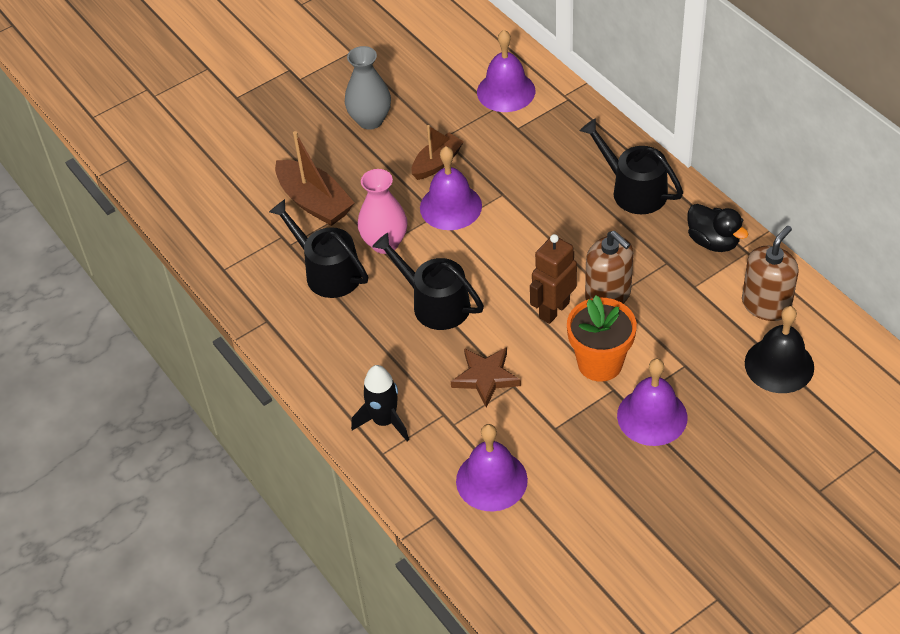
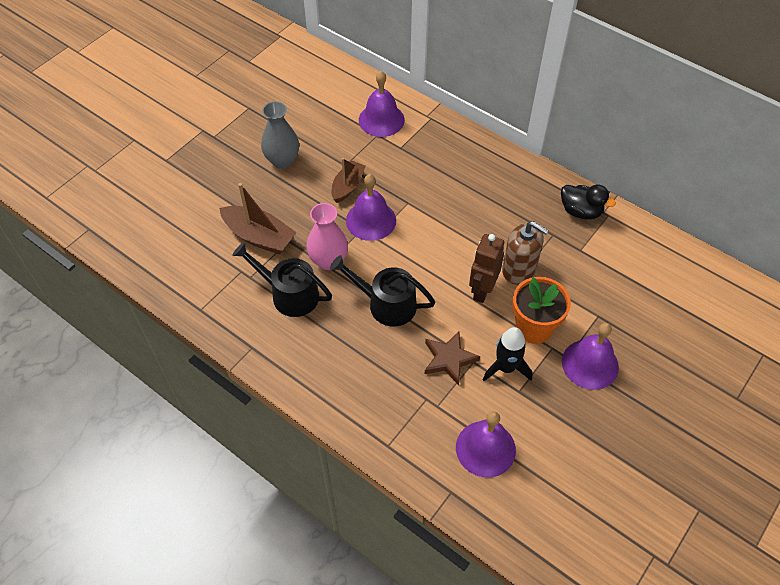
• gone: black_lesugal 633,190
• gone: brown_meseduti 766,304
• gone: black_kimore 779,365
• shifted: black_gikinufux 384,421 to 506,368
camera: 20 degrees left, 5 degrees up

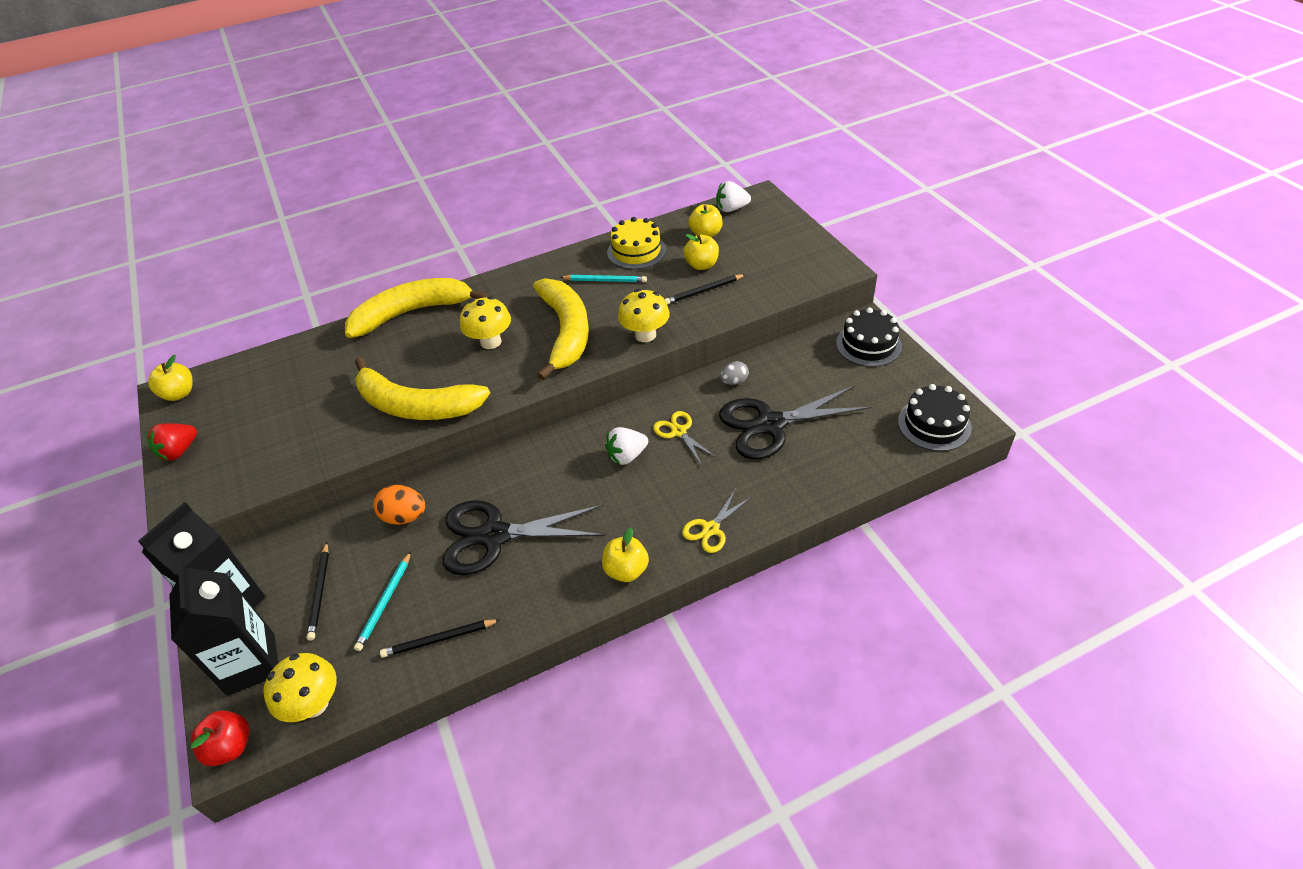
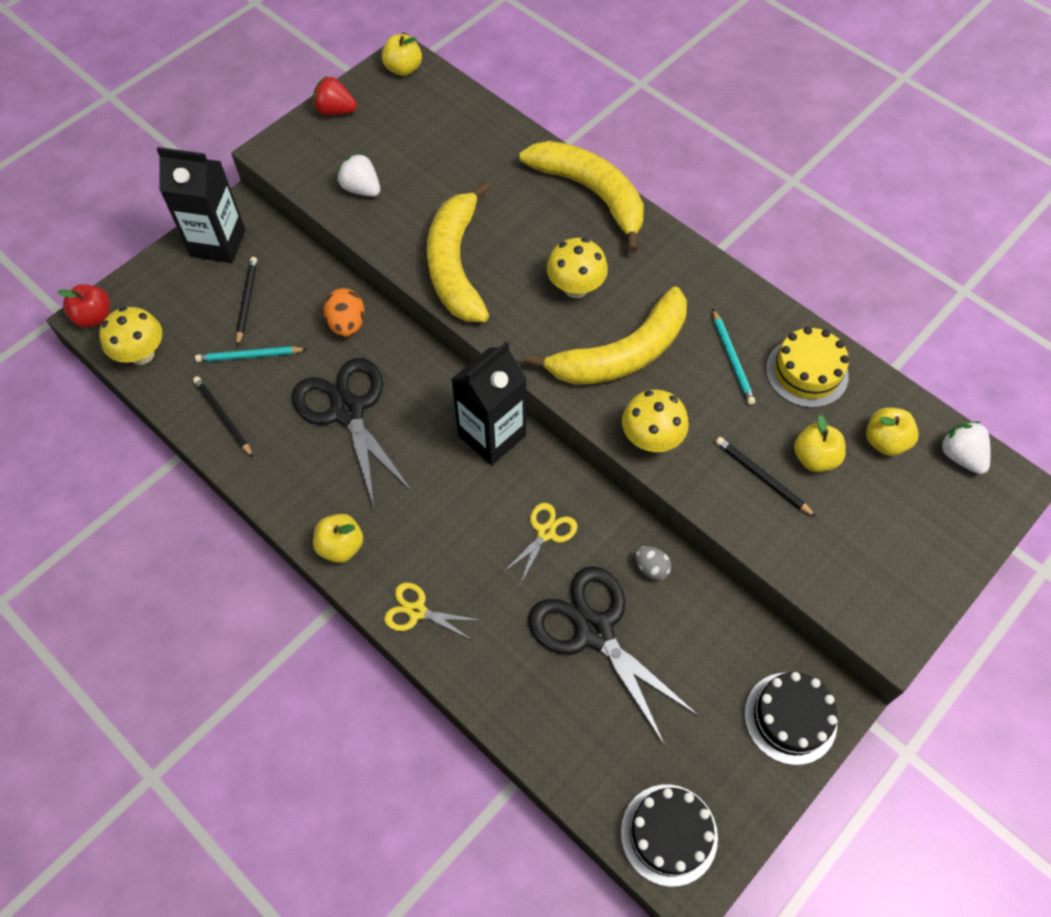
• shifted: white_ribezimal 626,456 to 361,189
• rotated: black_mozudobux 320,592 = 246,301 120 degrees clockwise
• shifted: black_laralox 251,664 to 492,435
camera: 65 degrees right, 15 degrees up

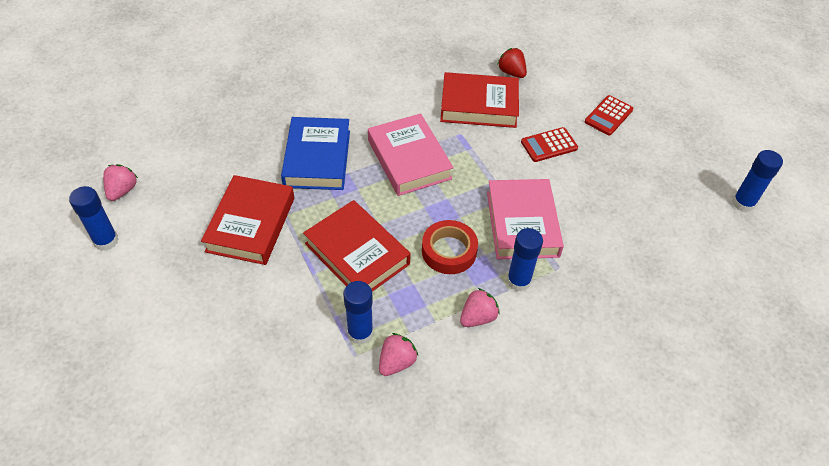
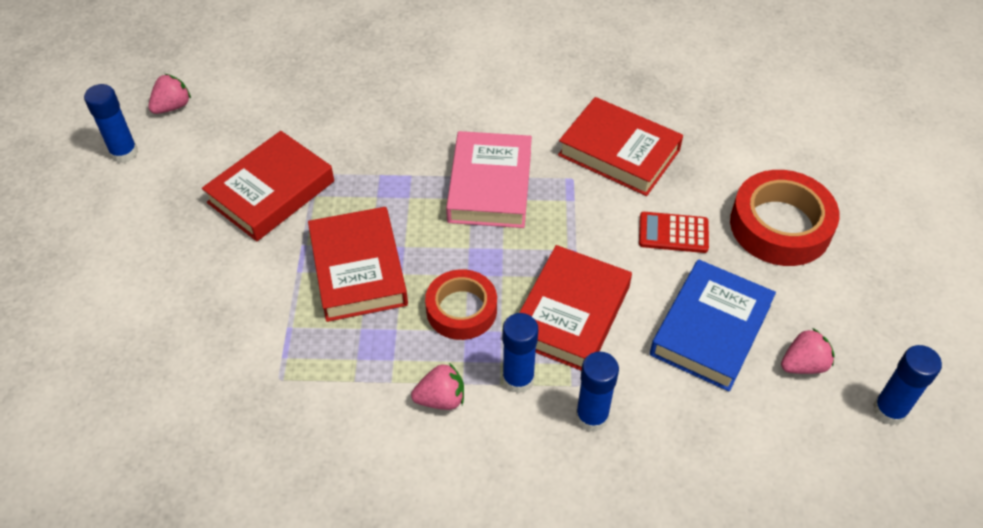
• gone: red_ribezimal 511,72
• swapped: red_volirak 608,116 to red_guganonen 780,226
• shifted: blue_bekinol 317,158 to 710,330
• repainted: pink_bekinol 522,224 to red_bekinol 571,314
• shifted: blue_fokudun 360,333 to 592,417
• shifted: pink_ribezimal 396,362 to 803,365
camera: 30 degrees right, 0 degrees up

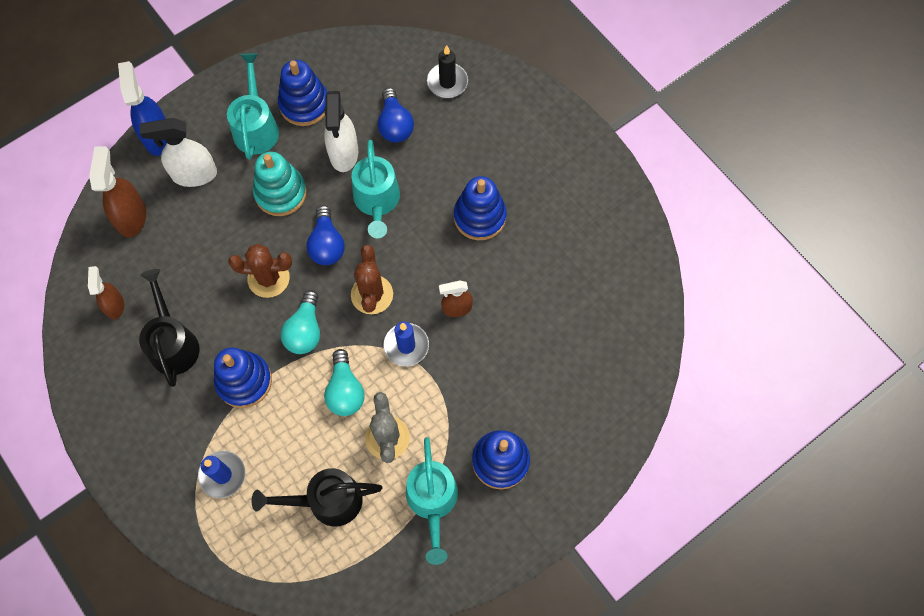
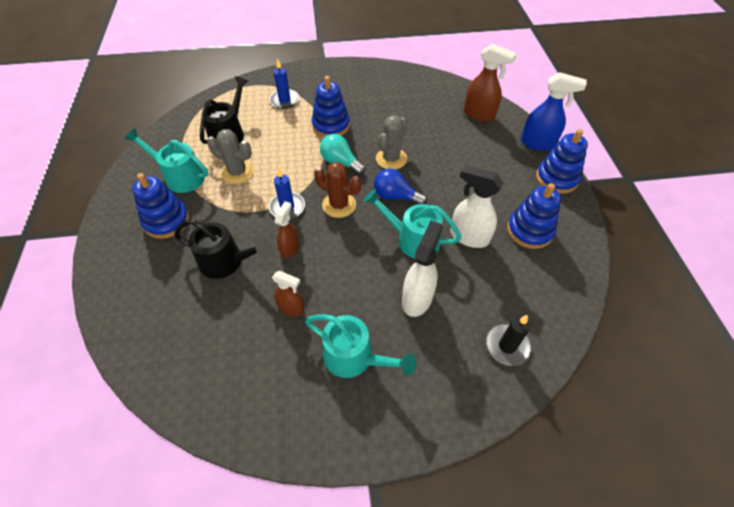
• shifted: turquoise_lesugal 256,126 to 355,358
• gone: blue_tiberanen 395,125
• shifted: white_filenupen 194,174 to 417,298
• gone: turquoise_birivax 280,193
• shifted: blue_birivax 479,217 to 556,178
• repainted: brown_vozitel 268,278 to grey_vozitel 391,159
• shifted: brown_filenupen 115,305 to 291,308
• shifted: black_lesugal 173,342 to 227,262
• gone: turquoise_tiberanen 345,390
camera: 120 degrees right, 15 degrees down

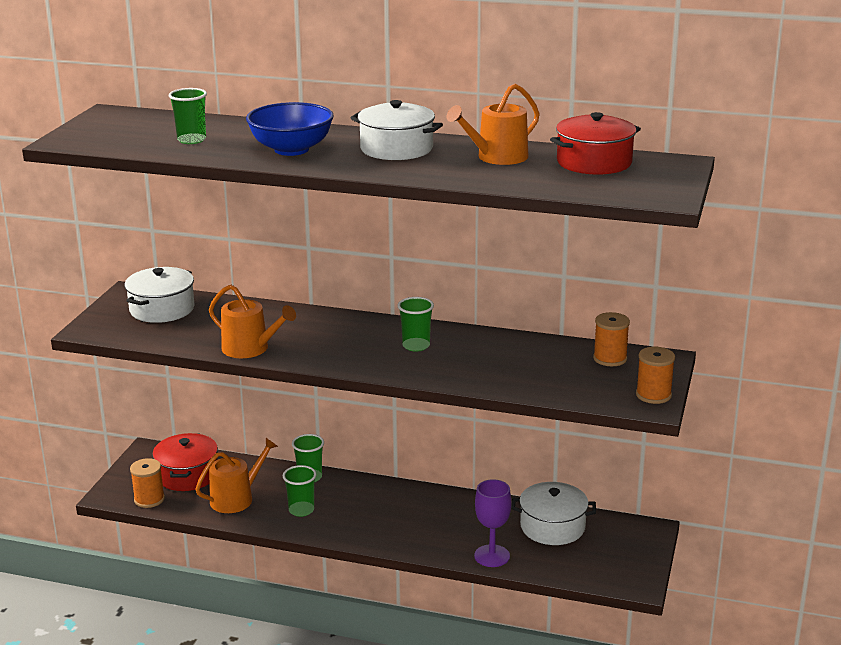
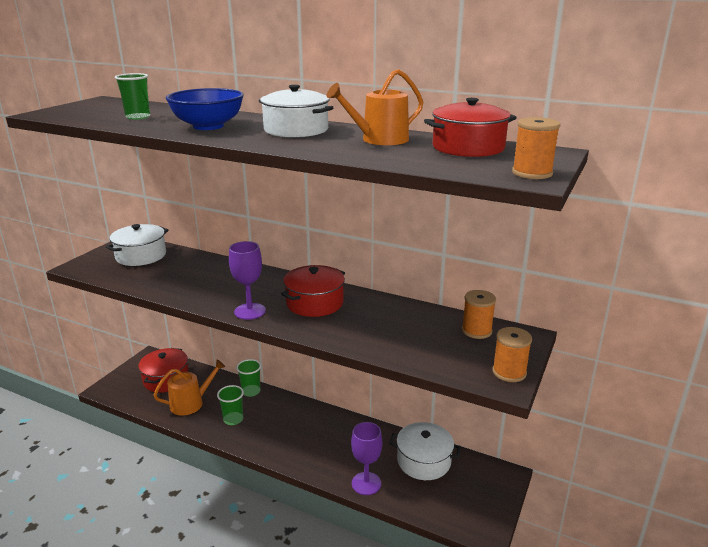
• gone: orange_lesugal 250,349
• swapped: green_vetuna 416,346 to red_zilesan 314,303
• shifted: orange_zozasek 149,499 to 532,173
• new: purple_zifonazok 250,311
camera: 10 degrees right, 0 degrees up

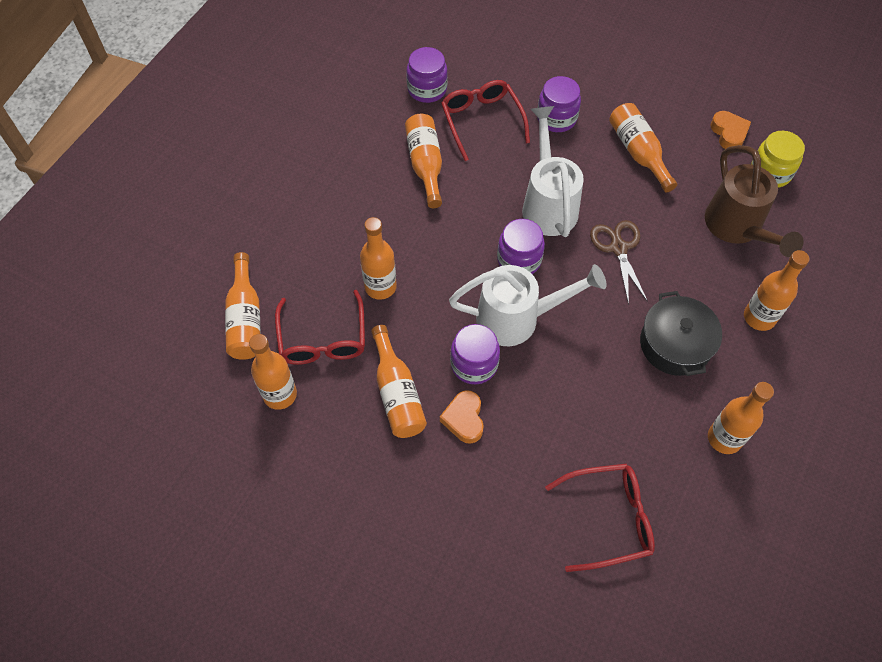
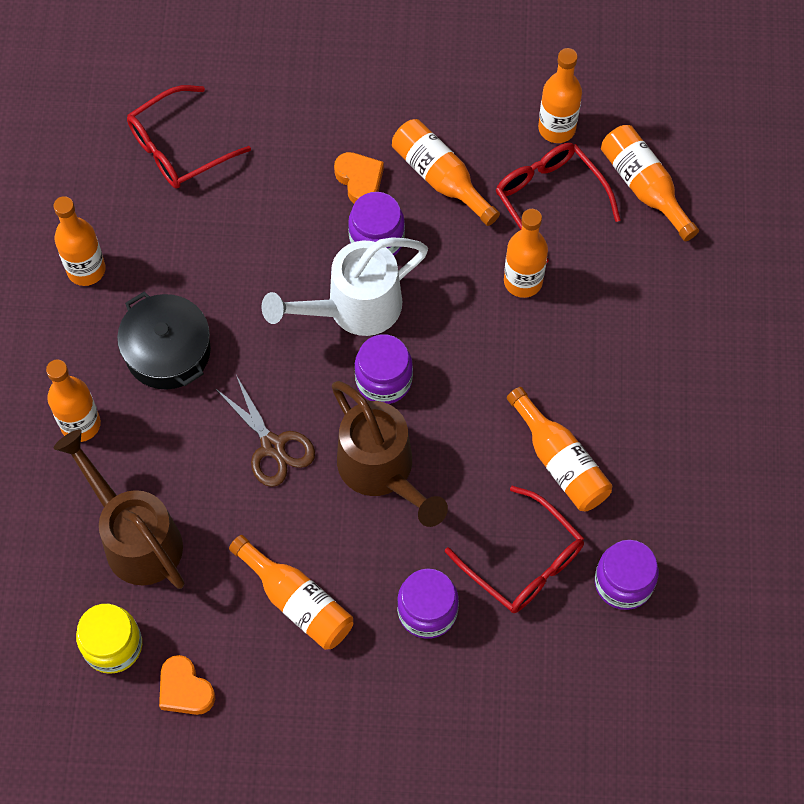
• repainted: white_lesugal 548,204 to brown_lesugal 382,471
camera: 155 degrees right, 5 degrees up

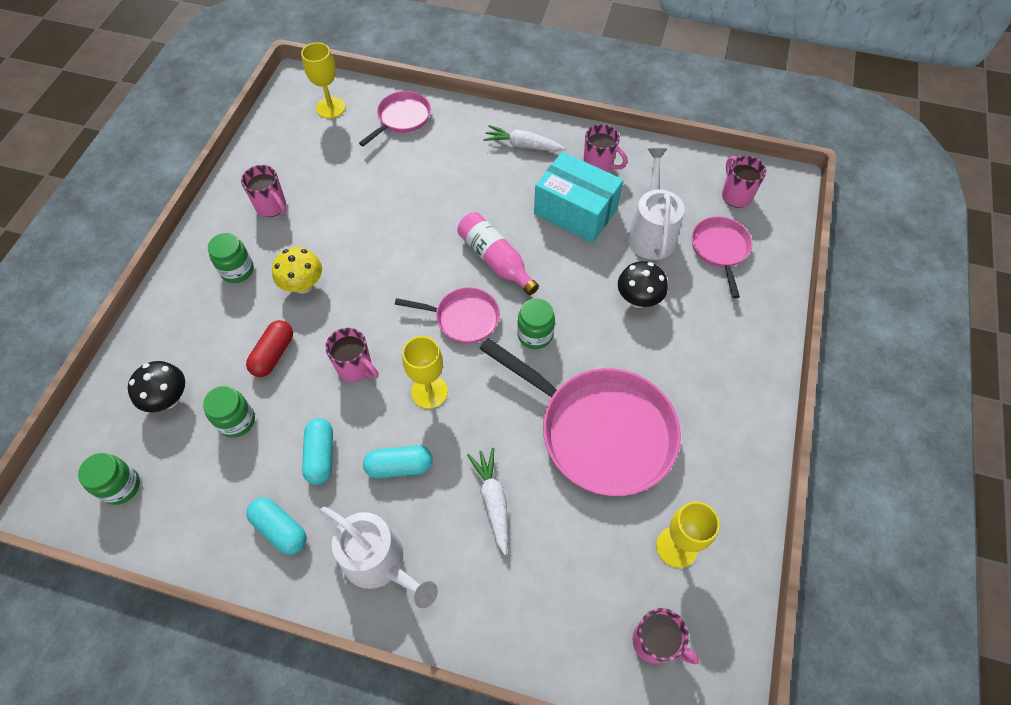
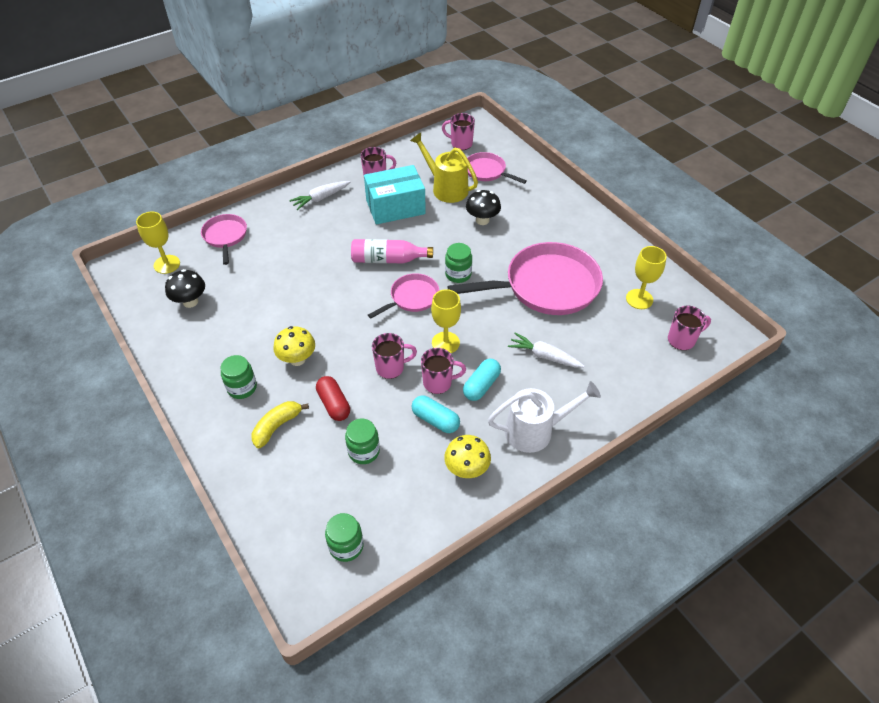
• repainted: white_lesugal 651,232 to yellow_lesugal 445,188
• shifted: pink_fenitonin 272,206 to 438,383
• shifted: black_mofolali 169,399 to 190,302
• swapped: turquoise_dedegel 280,529 to yellow_mofolali 466,469
• new: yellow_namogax 277,426
camera: 50 degrees left, 10 degrees down

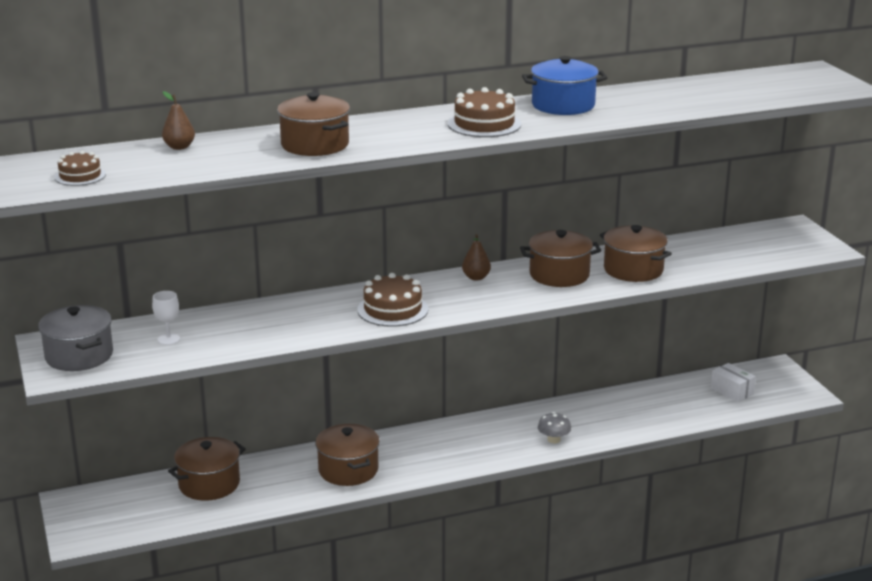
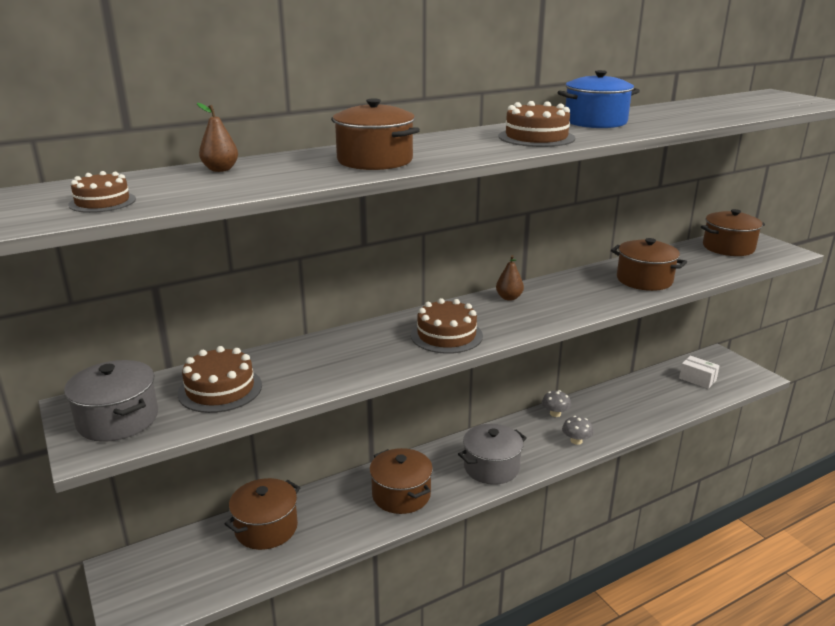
• shifted: brown_zilesan 559,275 to 728,248
• swapped: white_zifonazok 168,339 to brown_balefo 220,389
• new: grey_mofolali 555,413
• new: grey_zilesan 491,467
camera: 10 degrees left, 0 degrees up

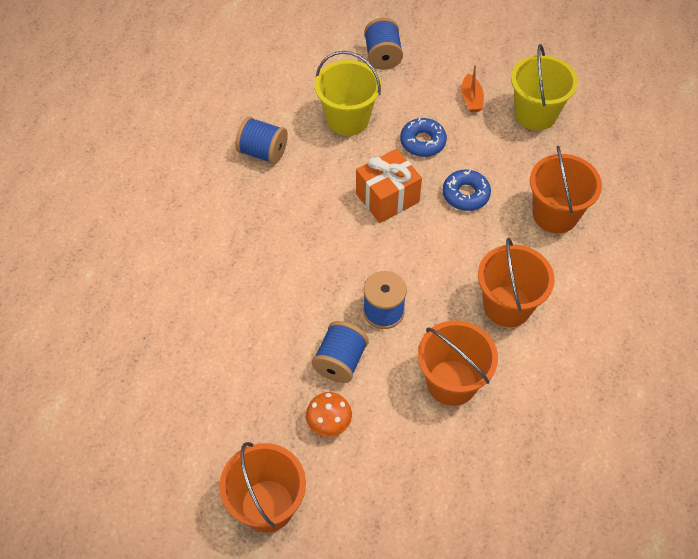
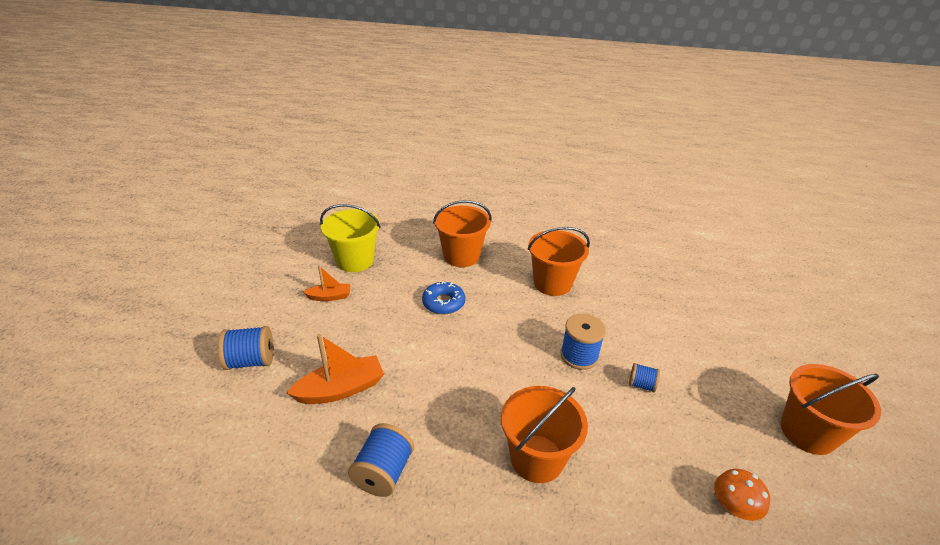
• swapped: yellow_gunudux 347,119 to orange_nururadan 341,389
• gone: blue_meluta 422,142
• gone: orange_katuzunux 387,198
• shifted: orange_gunudux 452,382 to 537,458
• scaled: blue_zozasek 340,361 = 641,385 x0.58
• shifted: orange_mofolali 329,423 to 733,507
camera: 95 degrees left, 20 degrees down

